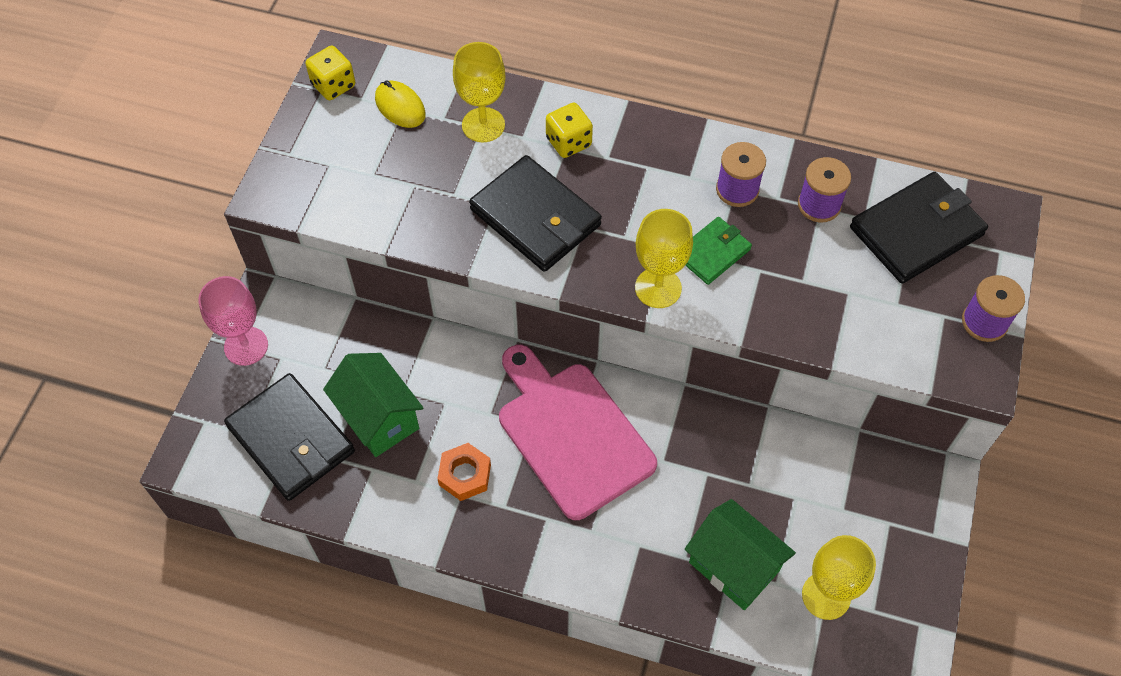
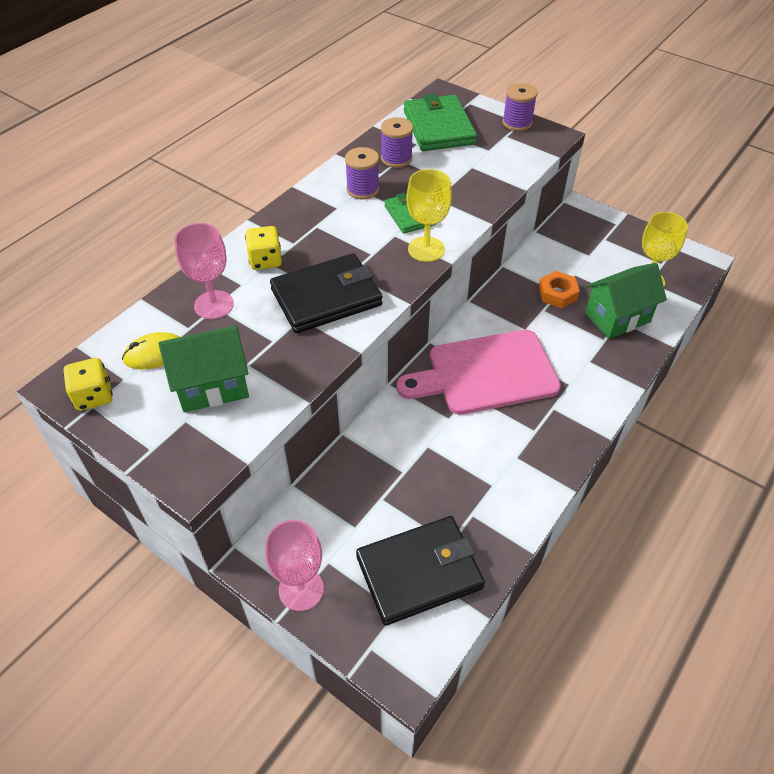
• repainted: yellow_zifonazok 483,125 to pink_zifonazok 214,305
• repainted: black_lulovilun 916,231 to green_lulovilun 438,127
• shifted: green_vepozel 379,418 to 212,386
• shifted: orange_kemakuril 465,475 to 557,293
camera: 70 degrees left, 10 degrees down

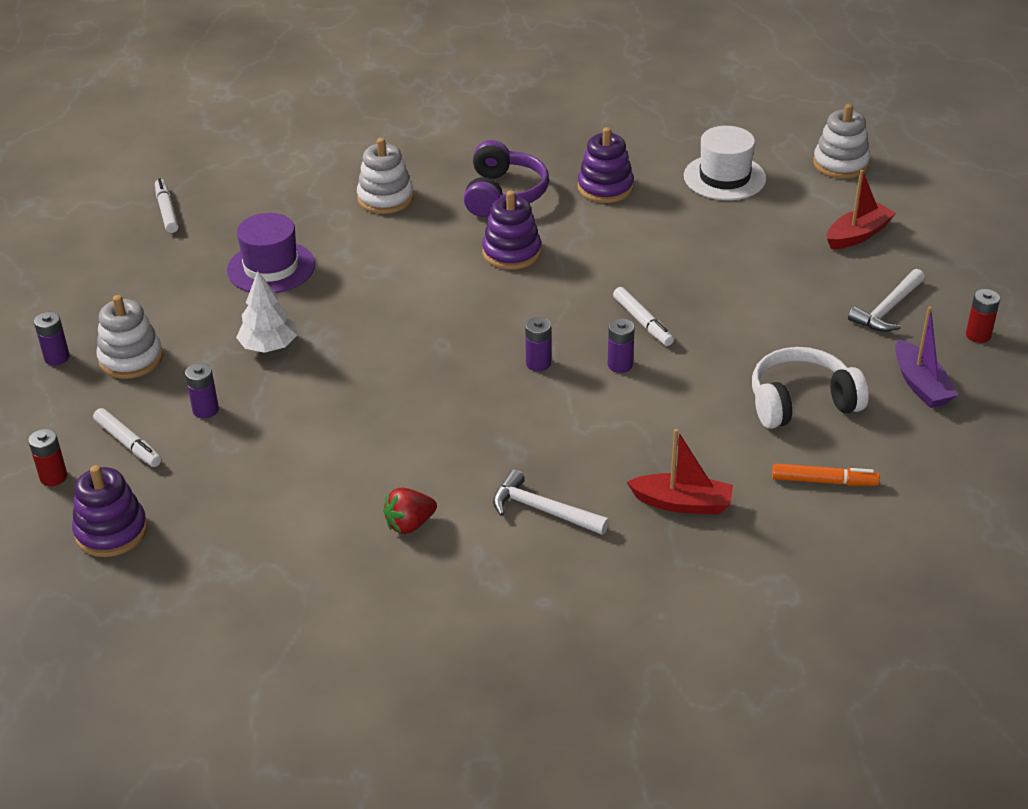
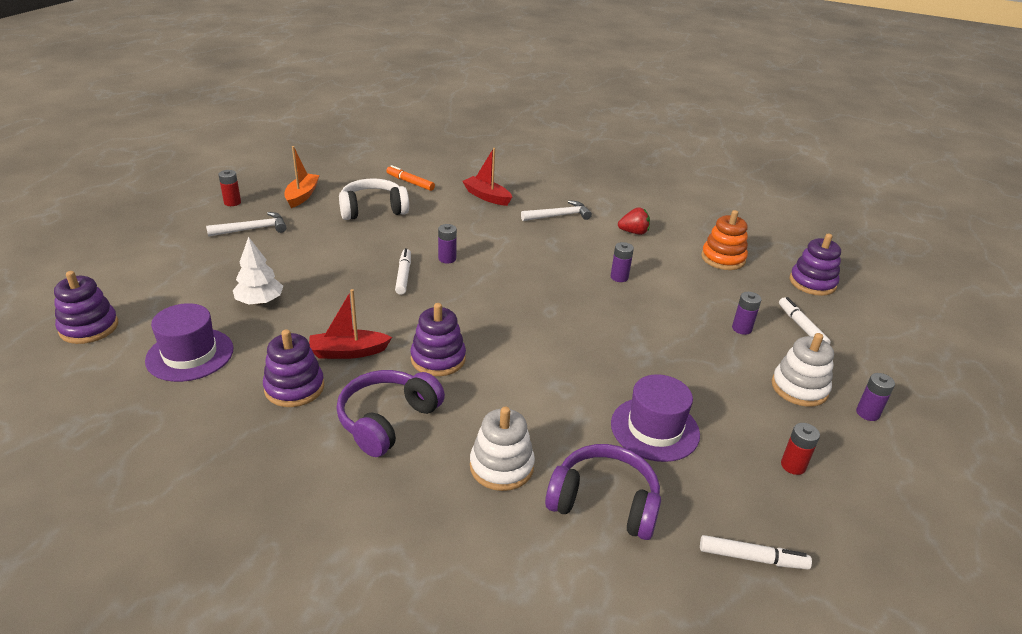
• repainted: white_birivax 840,164 to purple_birivax 89,327
• repainted: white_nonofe 724,177 to purple_nonofe 190,354
• shifted: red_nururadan 858,235 to 348,352
• rotated: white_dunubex 167,211 = 752,558 90 degrees counterclockwise
• shifted: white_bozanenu 269,346 to 260,301
• repainted: purple_nururadan 920,384 to orange_nururadan 302,196
• shifted: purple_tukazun 538,363 to 619,277
• rotated: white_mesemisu 801,402 = 373,209 150 degrees clockwise
• shifted: red_tukazun 53,477 to 793,465
• rotated: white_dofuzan 543,510 = 559,216 75 degrees counterclockwise
• new: orange_birivax 723,258
• new: purple_mesemisu 604,502
camera: 155 degrees left, 5 degrees down

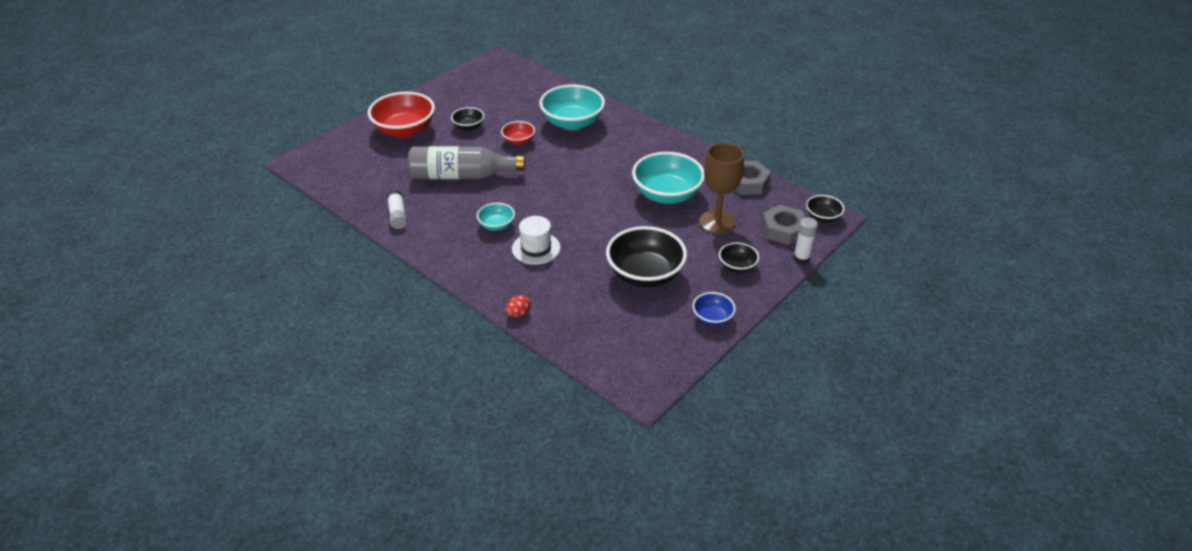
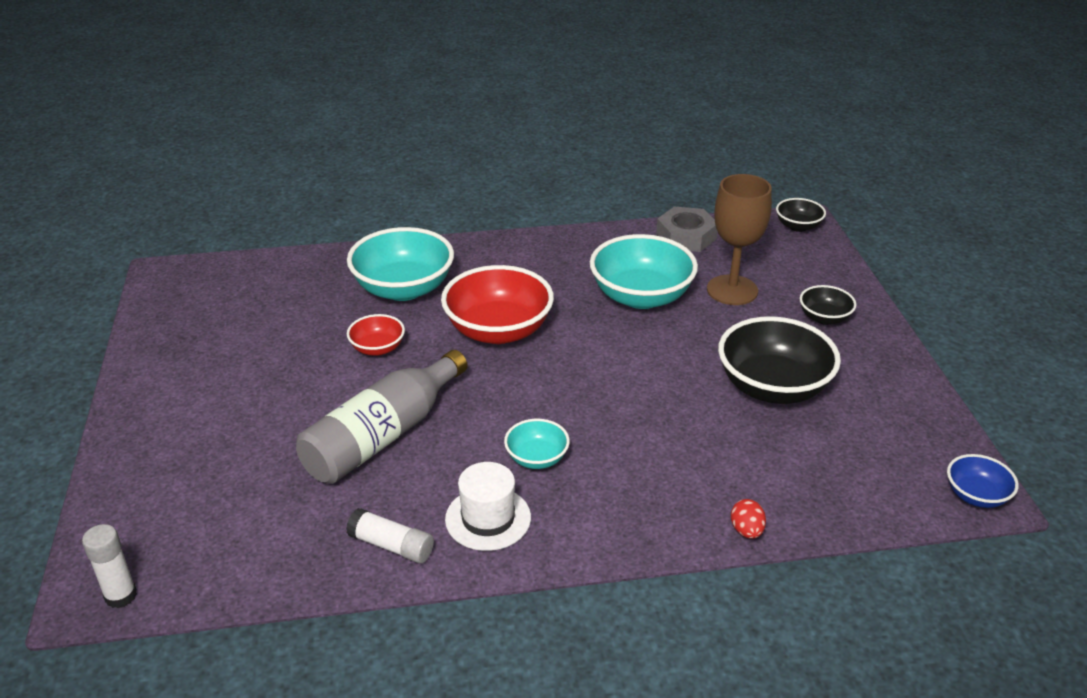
• shifted: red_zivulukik 405,130 to 498,330
• gone: black_zivulukik 468,127
• gone: grey_kemakuril 783,230
• shifted: white_nonofe 536,248 to 488,518
• shifted: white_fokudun 801,258 to 121,595
• shifted: blue_zivulukik 712,318 to 976,495
camera: 50 degrees left, 5 degrees down

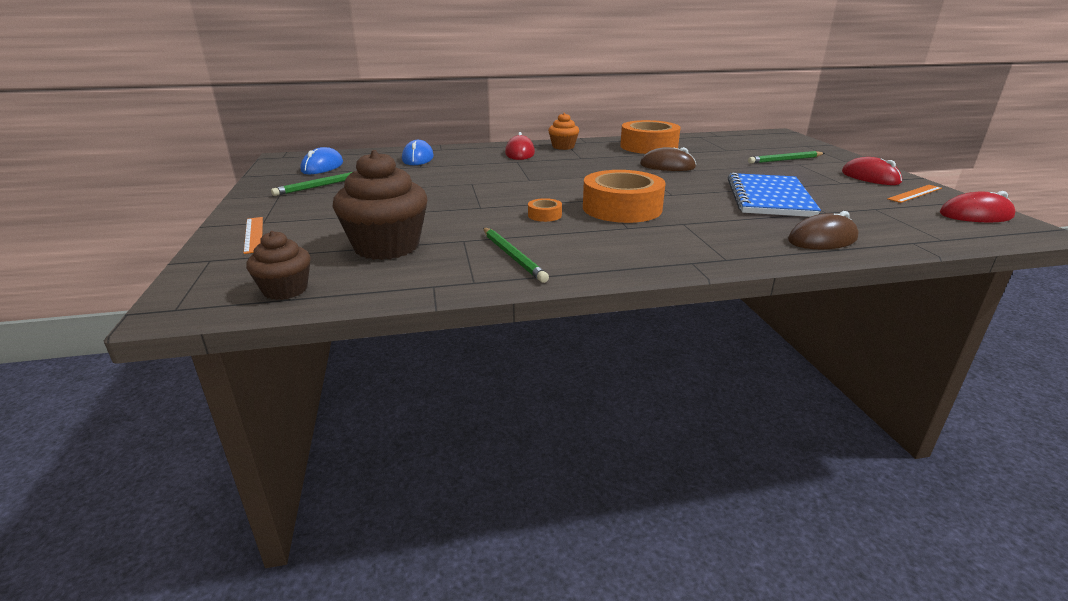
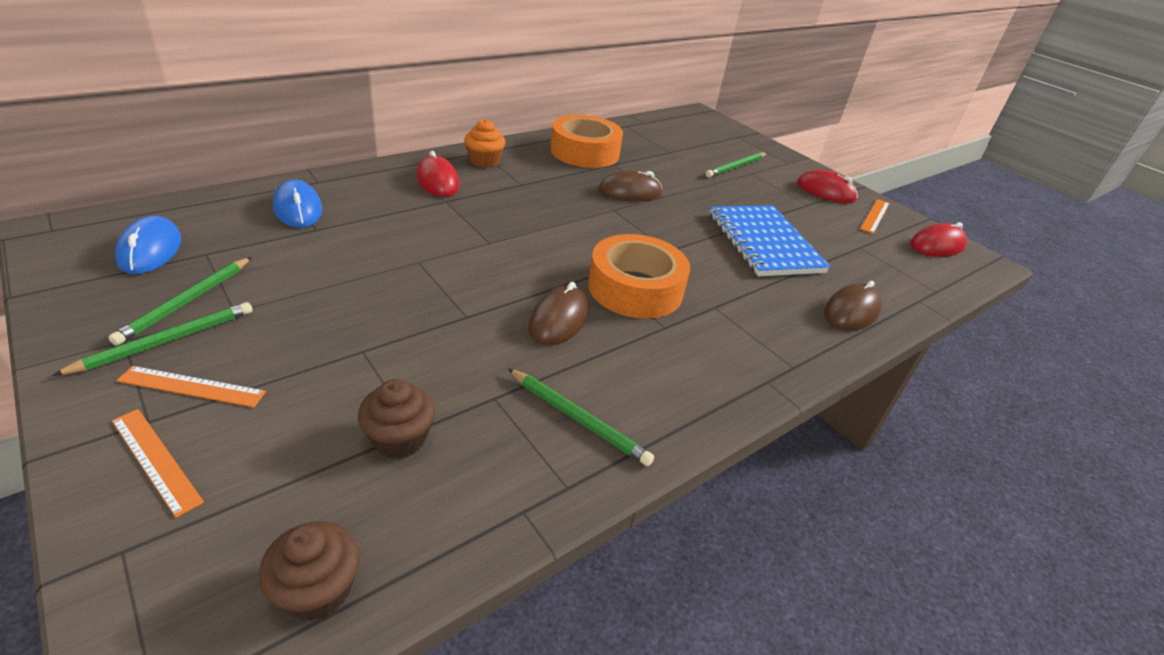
• scaled: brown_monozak 386,246 = 399,438 x0.56
• swapped: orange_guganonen 544,215 to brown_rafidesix 559,320
• new: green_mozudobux 166,341
• new: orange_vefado 192,387
camera: 30 degrees left, 10 degrees up

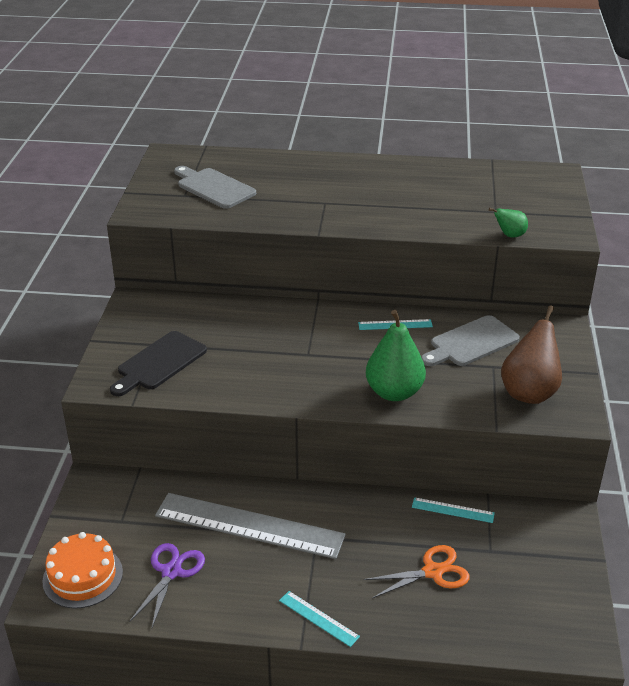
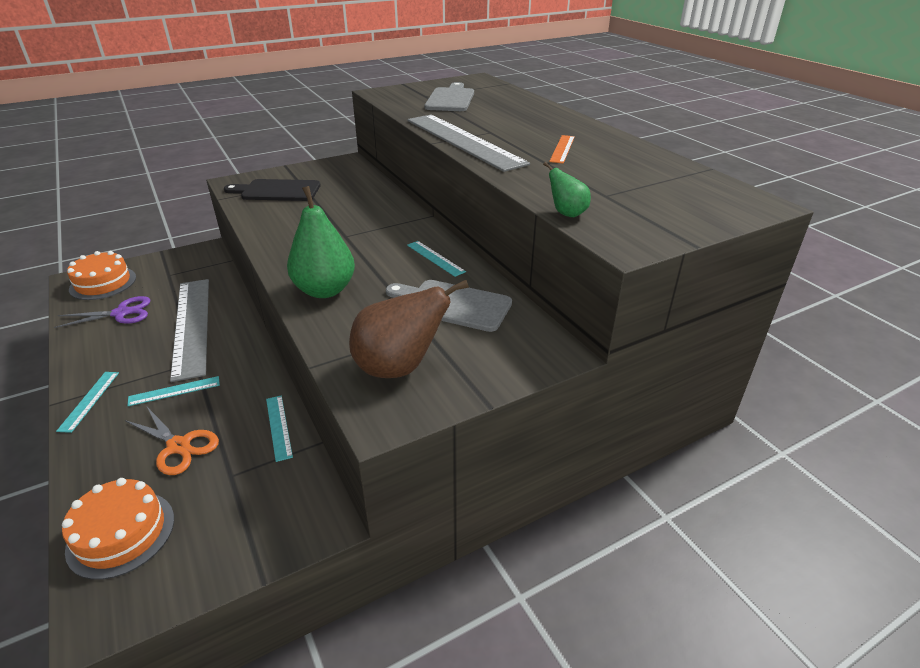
• new: grey_vefado 463,141
• new: orange_vefado 562,149
• new: turquoise_vefado 174,391
• new: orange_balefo 121,533
camera: 55 degrees right, 0 degrees up

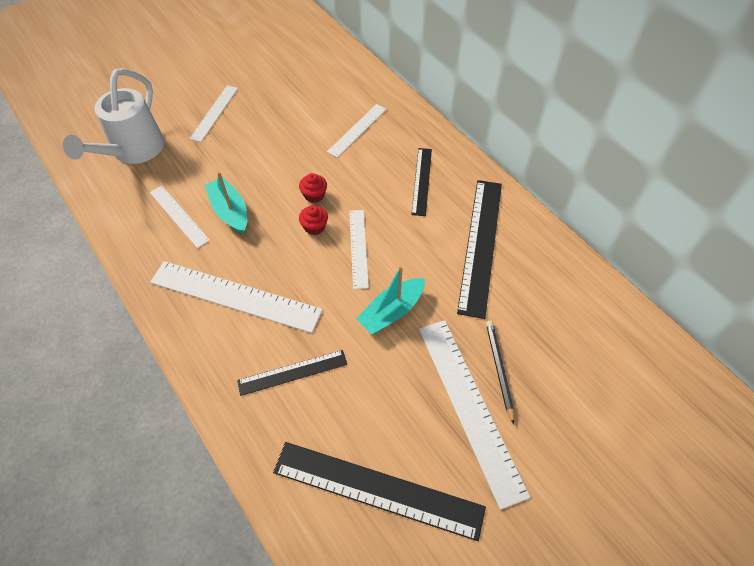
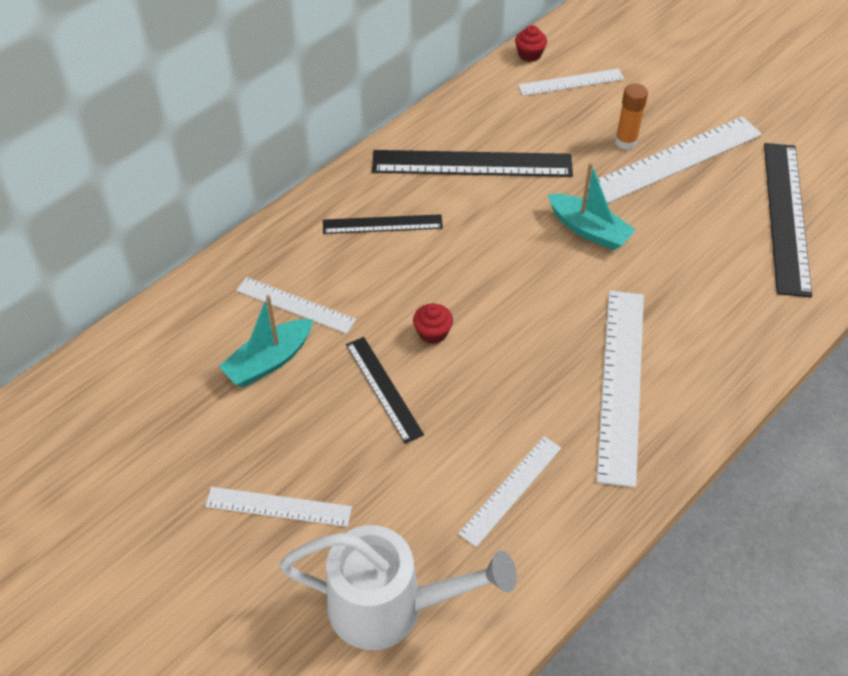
• shifted: turquoise_nururadan 230,211 to 269,361
• shifted: red_monozak 314,227 to 529,54
• shifted: white_vefado 358,248 to 571,82
• swapped: black_mozudobux 499,369 to orange_fokudun 625,142
• shifted: black_vefado 292,372 to 383,388
camera: 100 degrees left, 5 degrees down

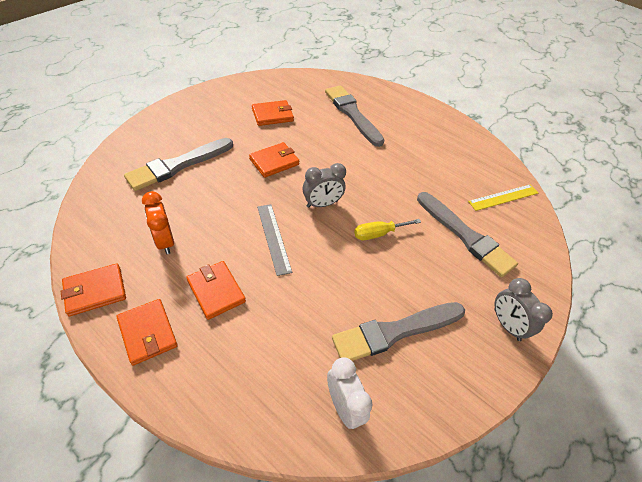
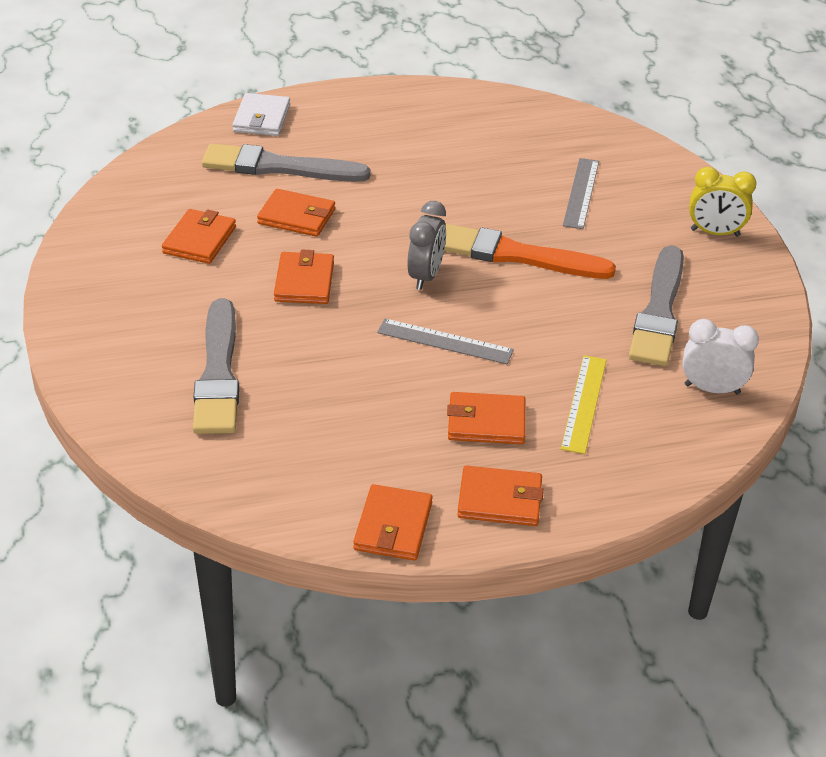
• shifted: yellow_vefado 503,197 to 584,403
• gone: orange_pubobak 165,241
• swapped: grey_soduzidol 465,235 to grey_vefado 581,193
• swapped: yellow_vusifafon 378,234 to orange_soduzidol 517,255
• repainted: grey_pubobak 506,325 to yellow_pubobak 715,233
• new: white_lulovilun 262,118
• new: orange_lulovilun 296,216
camera: 50 degrees left, 10 degrees down

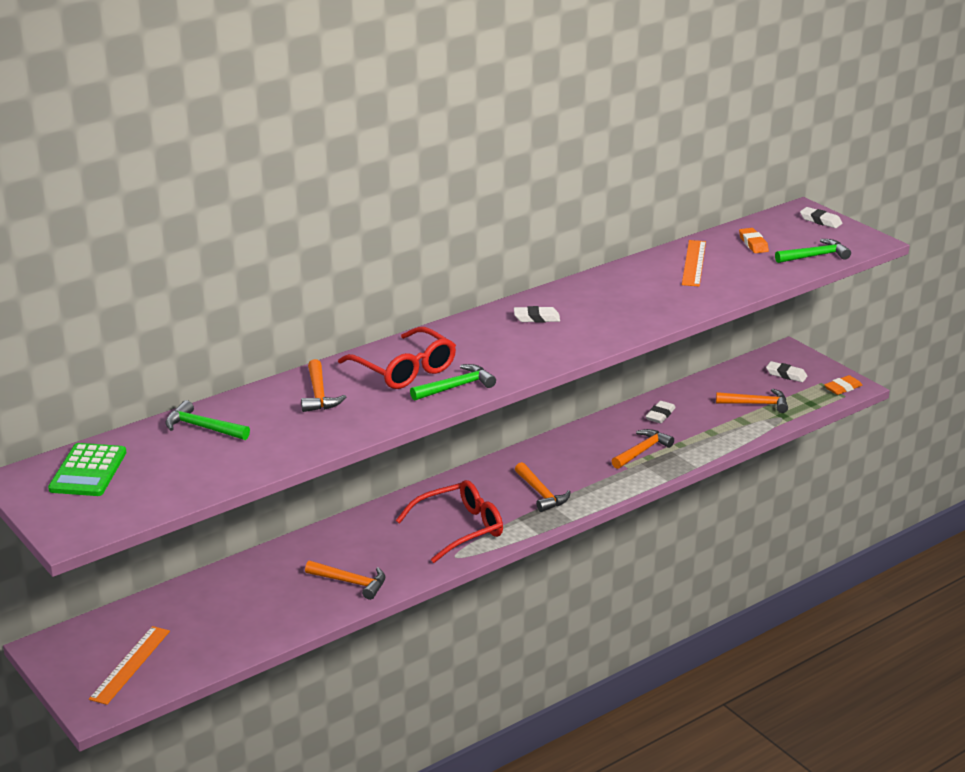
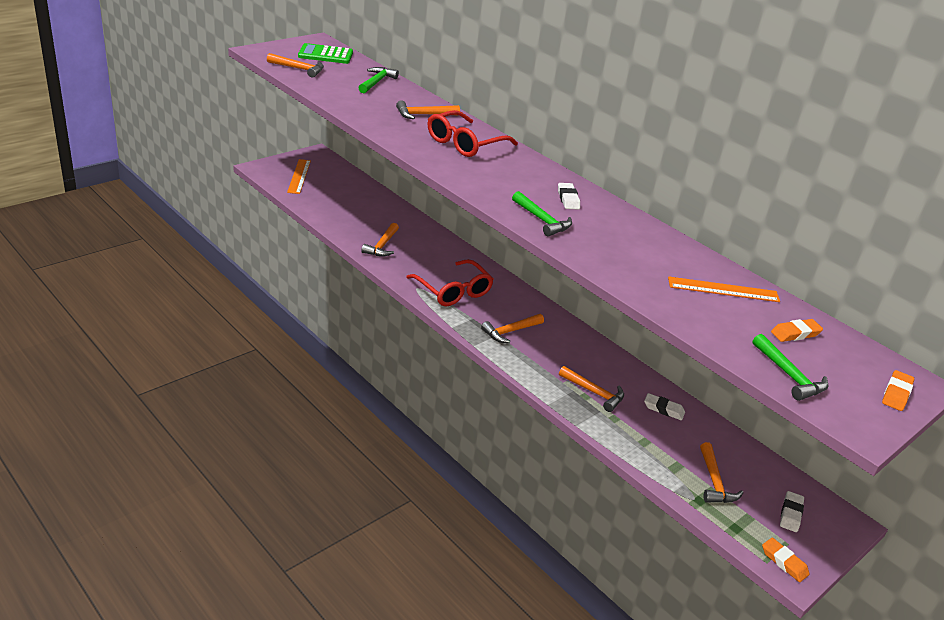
• repainted: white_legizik 820,221 to orange_legizik 896,394
• shifted: green_dofuzan 456,387 to 542,220
• rotated: orange_vefado 130,664 = 299,176 75 degrees clockwise
• new: orange_dofuzan 299,69
camera: 80 degrees right, 5 degrees up

